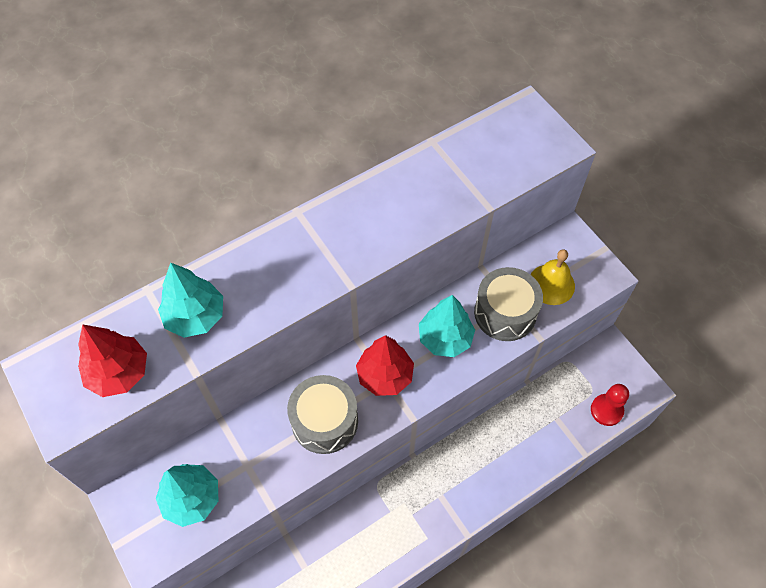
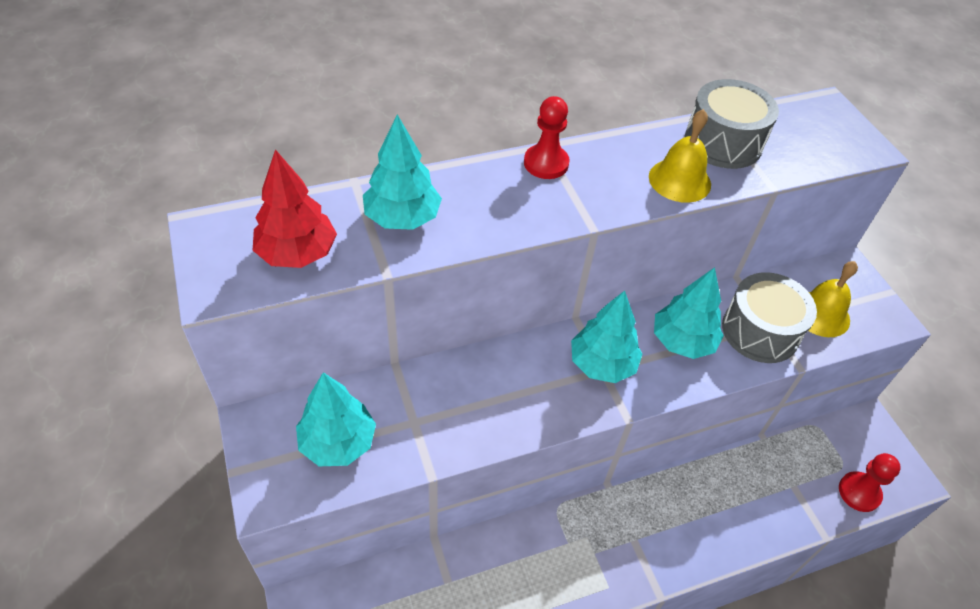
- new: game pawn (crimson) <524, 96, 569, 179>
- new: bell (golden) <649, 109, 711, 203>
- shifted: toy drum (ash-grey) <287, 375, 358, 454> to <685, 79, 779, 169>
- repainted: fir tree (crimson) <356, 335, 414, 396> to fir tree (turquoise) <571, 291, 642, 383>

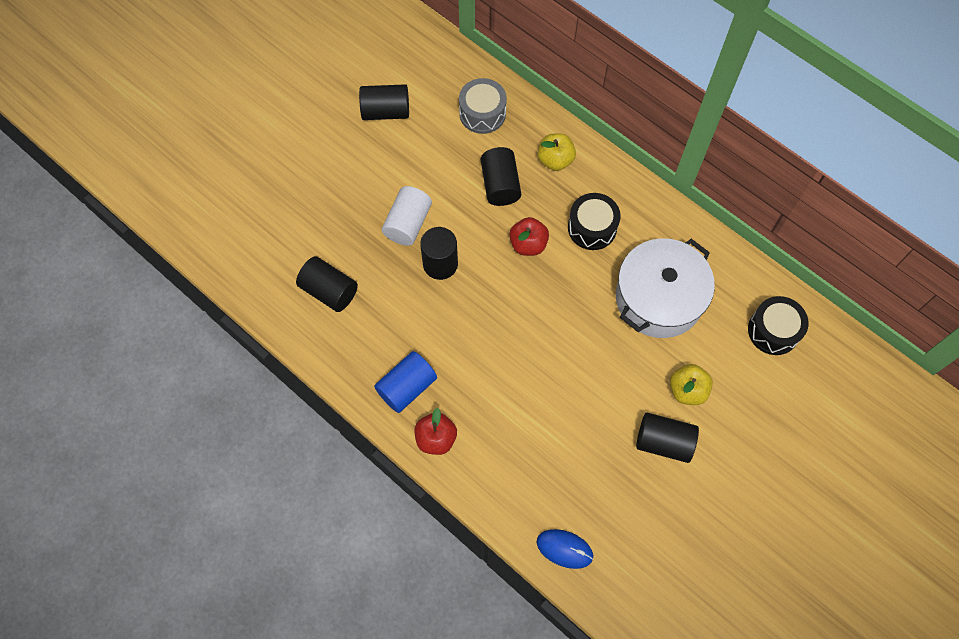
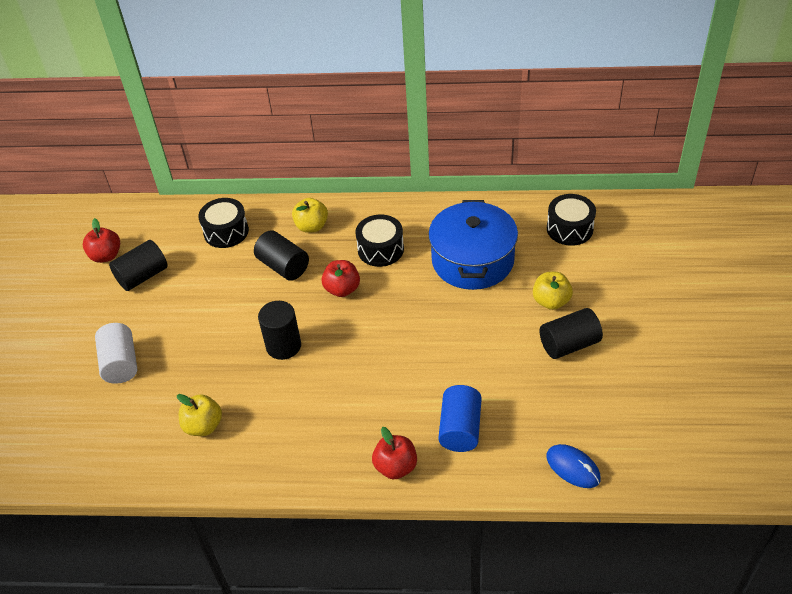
- new: apple (crimson) <83, 218, 120, 263>
- shifted: cylinder shape (blue) <374, 351, 437, 413> to <438, 385, 482, 452>
- shifted: cylinder shape (snow-white) <382, 186, 432, 246> to <95, 323, 137, 384>
- swapped: cylinder shape (black) <296, 256, 358, 312> to apple (golden) <177, 394, 222, 436>
- repainted: toy drum (ash-grey) <459, 78, 507, 134> to toy drum (black) <198, 198, 249, 248>
- repainted: pot (snow-white) <616, 238, 715, 338> to pot (blue) <428, 200, 518, 290>
- rotated: PC mouse (blue) <536, 529, 594, 569> = <546, 444, 601, 488> 60 degrees clockwise

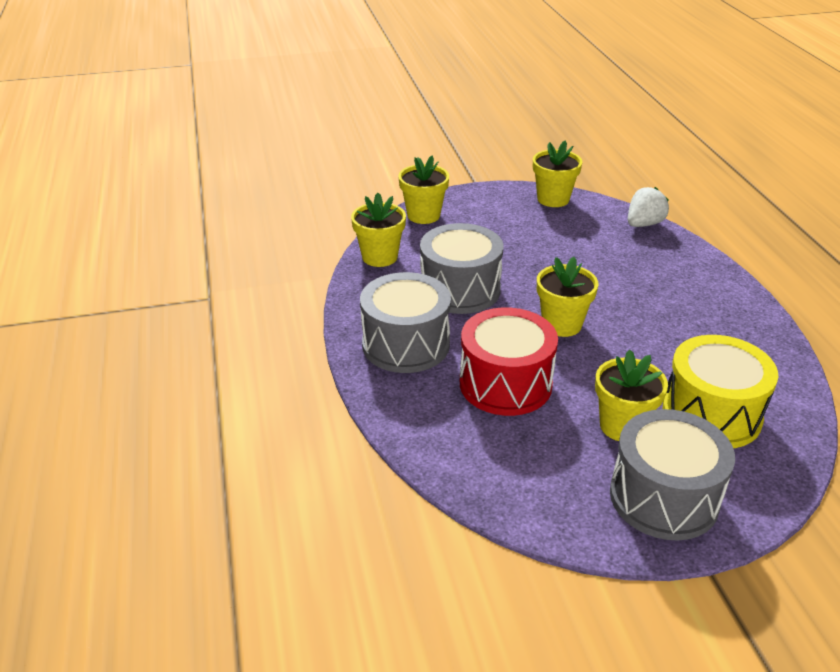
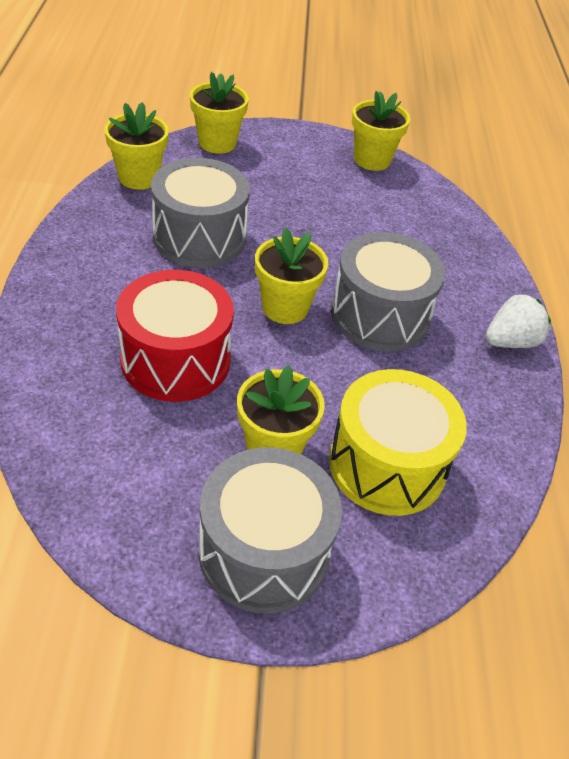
- shifted: toy drum (ash-grey) <360, 272, 451, 373> to <331, 232, 446, 352>
- shifted: strawberry (snow-white) <628, 187, 669, 227> to <486, 294, 551, 348>

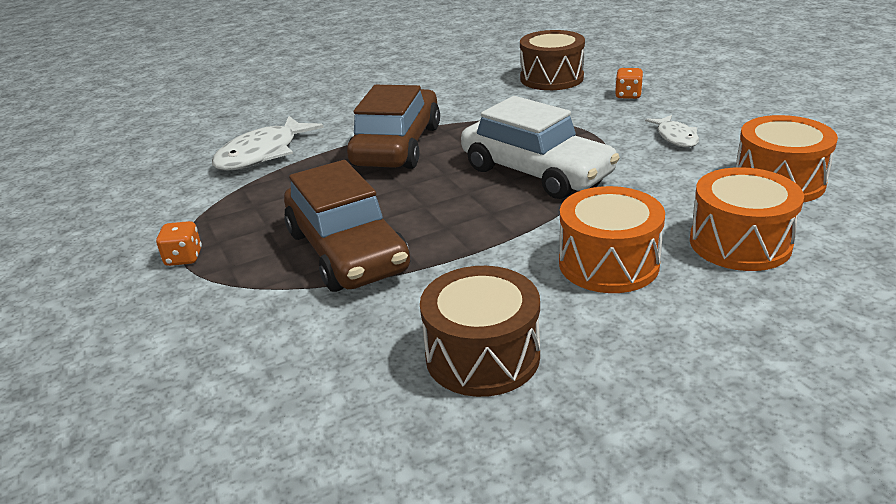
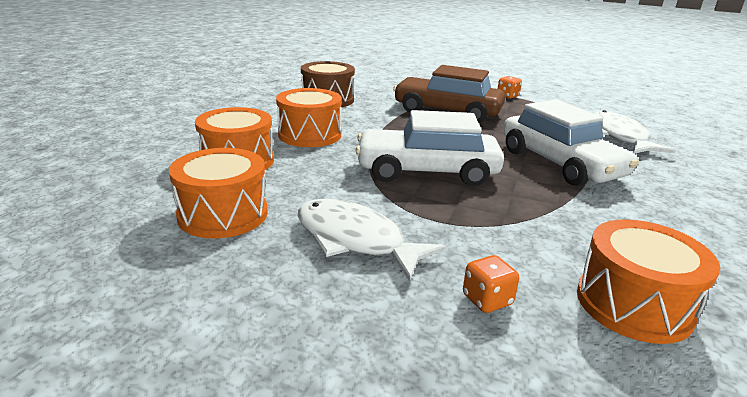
- repainted: automobile (brown) <347, 85, 440, 169> to automobile (snow-white) <503, 99, 639, 186>
- repainted: toy drum (brown) <520, 30, 585, 90> to toy drum (orange-coloured) <577, 219, 720, 344>
- scaled: toy fish (snow-white) <645, 115, 699, 147> = <298, 199, 447, 282> x1.75

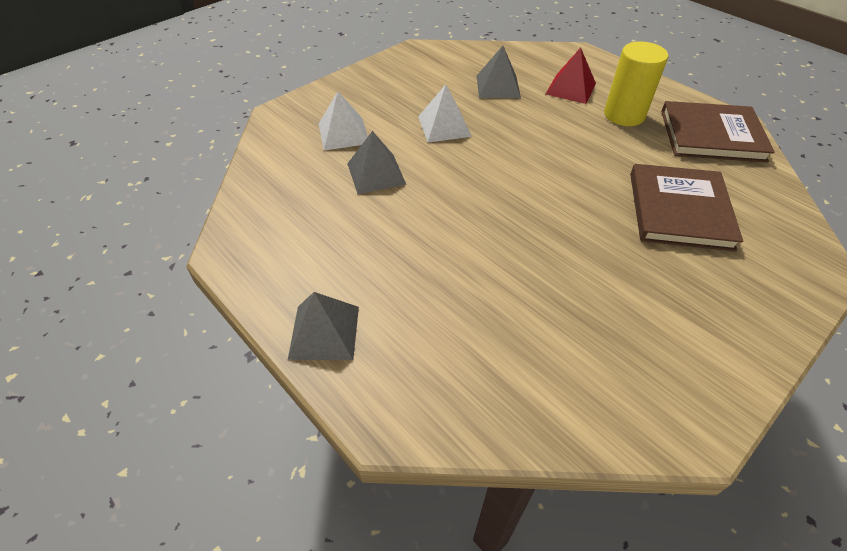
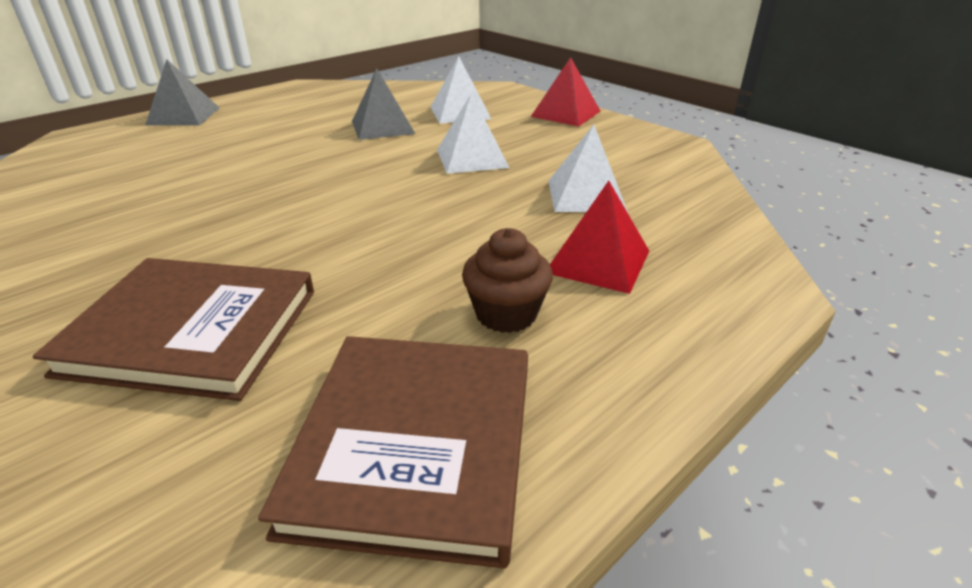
- new: pyramid shape (crimson) <531, 57, 601, 127>
- swapped: cylinder shape (golden) <604, 41, 668, 126> to fairy cake (brown) <462, 228, 553, 333>
- repainted: pyramid shape (ash-grey) <477, 46, 521, 98> to pyramid shape (snow-white) <549, 125, 628, 212>

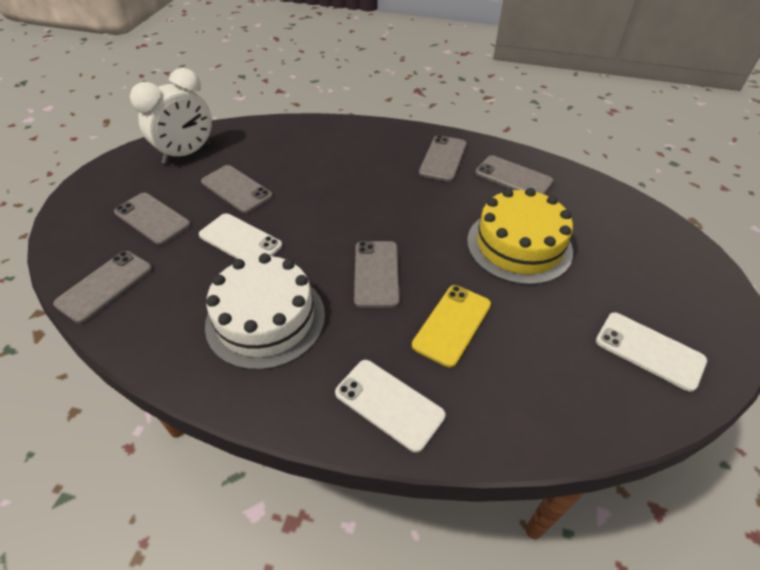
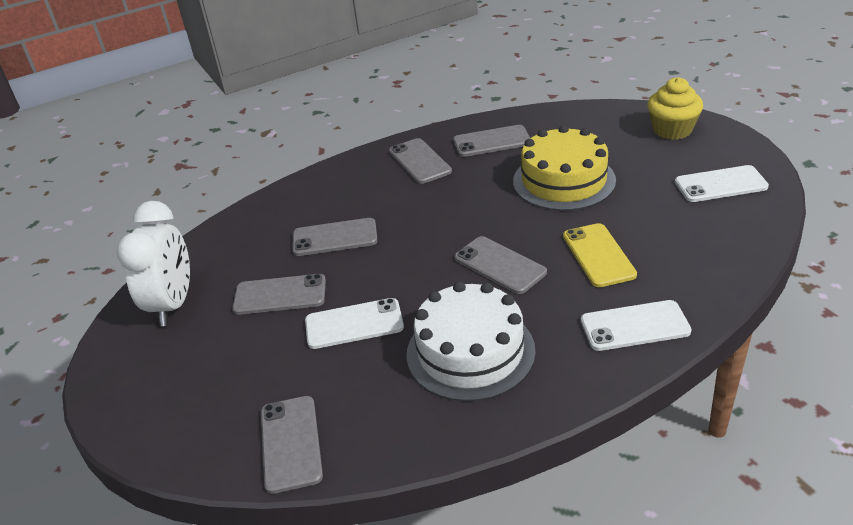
- new: fairy cake (golden) <647, 77, 703, 140>
- shifted: mobile phone (ash-grey) <114, 193, 191, 245> to <292, 218, 378, 256>

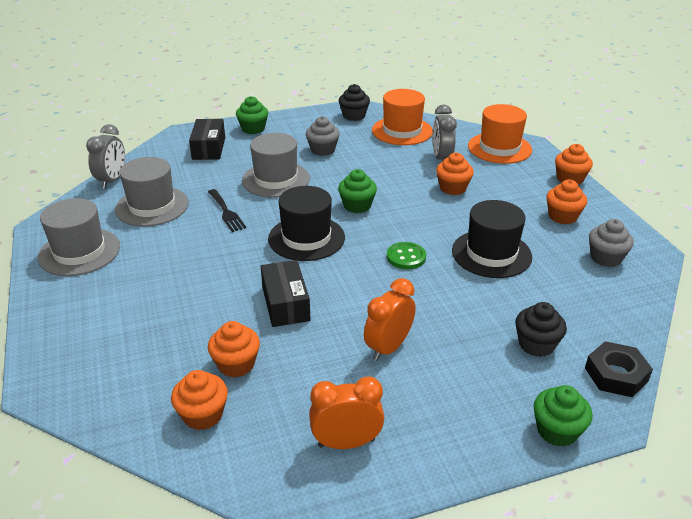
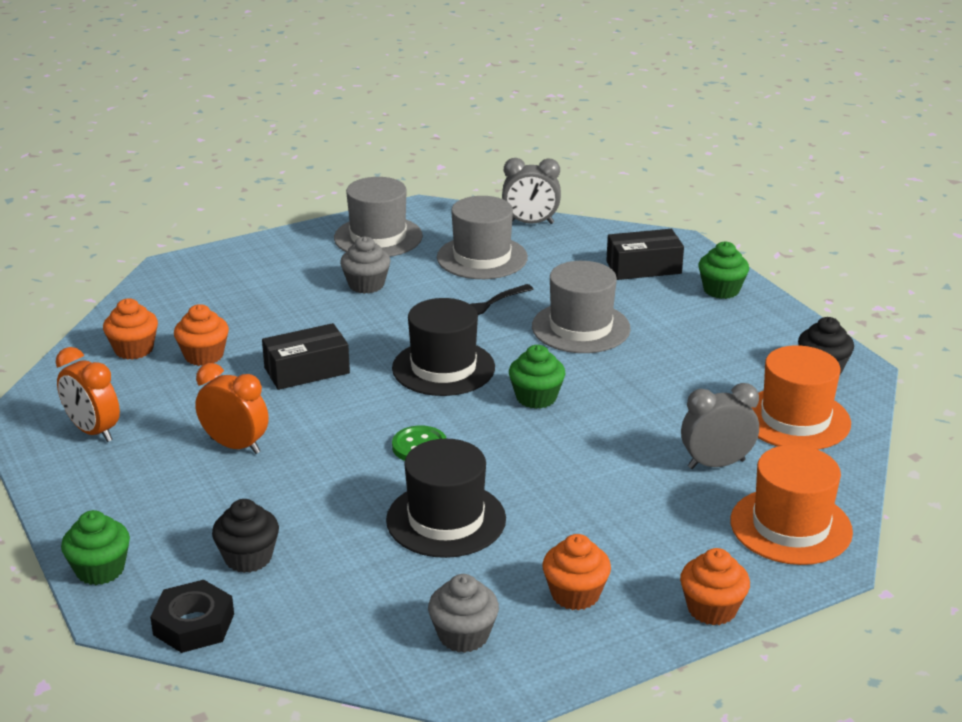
- gone: fairy cake (orange-coloured) <436, 153, 474, 195>
- shifted: fairy cake (ash-grey) <306, 116, 340, 156> to <340, 236, 391, 294>
- rotated: clock (orange-coloured) <309, 376, 384, 449> = <56, 347, 120, 442> 150 degrees clockwise

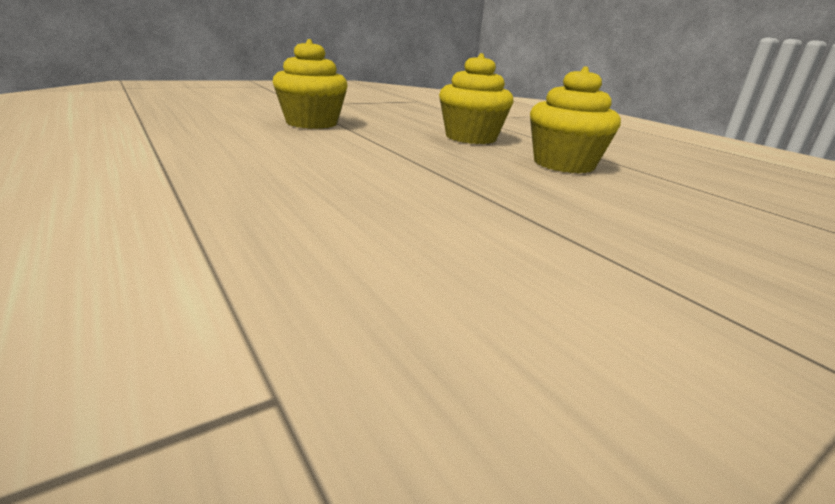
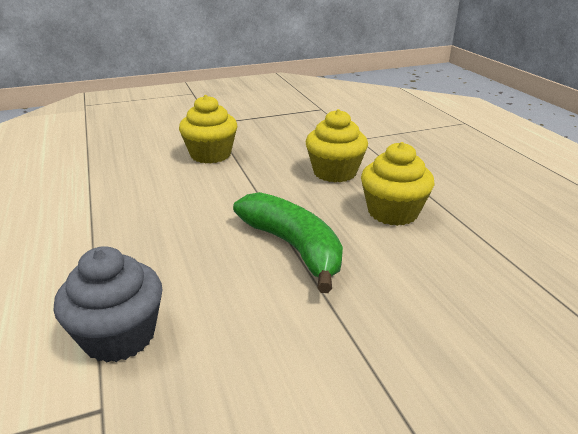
- new: fairy cake (ash-grey) <54, 246, 163, 363>
- new: banana (green) <233, 192, 343, 293>

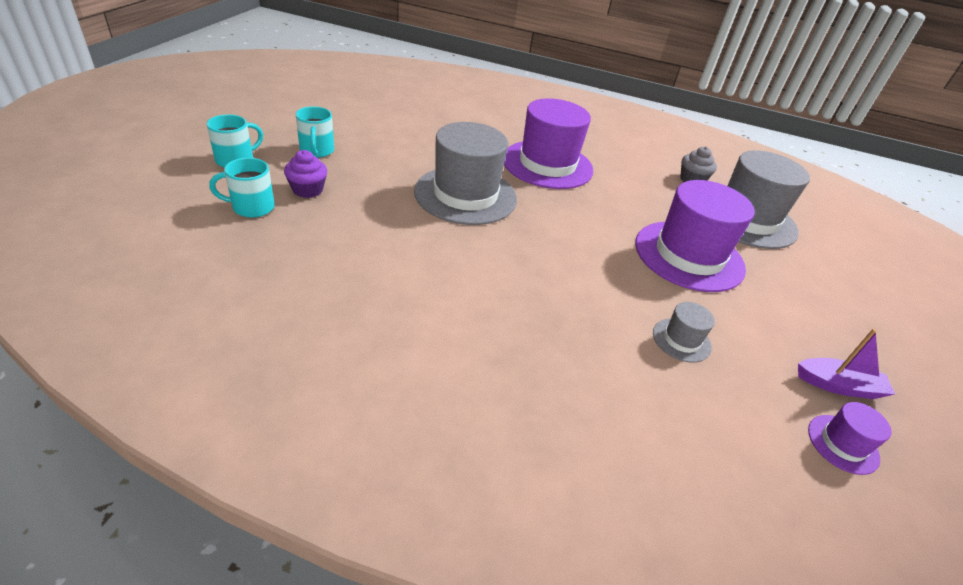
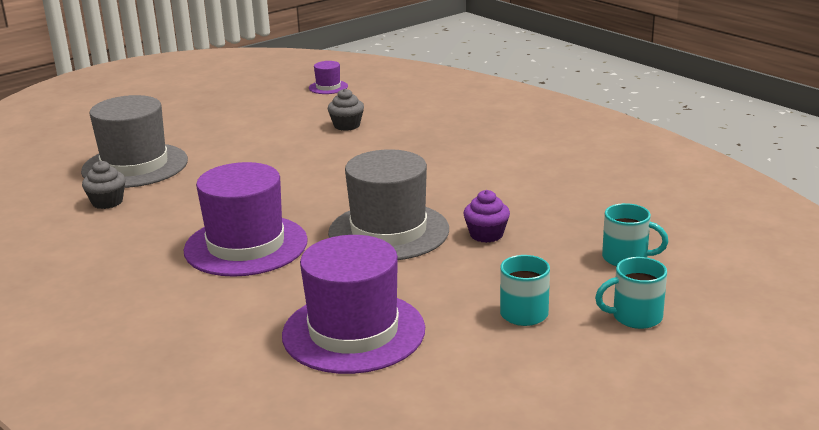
- gone: boat (royal purple) <798, 329, 895, 399>
- shifted: fairy cake (royal purple) <284, 150, 327, 198> to <464, 190, 510, 243>
- shifted: top hat (royal purple) <635, 180, 755, 292> to <282, 235, 425, 374>
- swapped: top hat (ash-grey) <653, 302, 715, 362> to fairy cake (ash-grey) <328, 88, 364, 131>

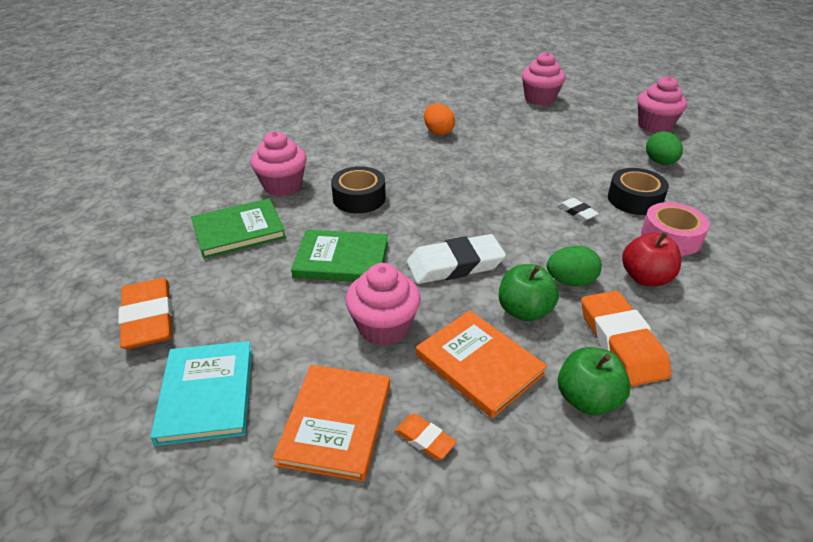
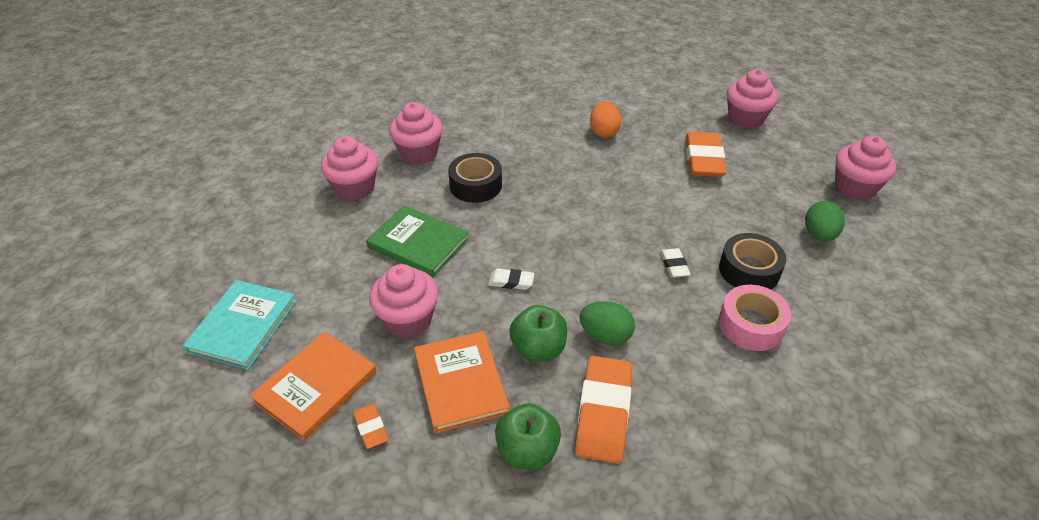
- gone: apple (crimson) <622, 232, 681, 286>
- shifted: eraser (orange-coloured) <118, 278, 173, 349> to <686, 132, 726, 177>
- swapped: hardcover (green) <191, 198, 286, 259> to fairy cake (rose-pink) <321, 136, 378, 201>
- scaled: eraser (snow-white) <407, 234, 506, 284> = <488, 268, 534, 290> x0.49

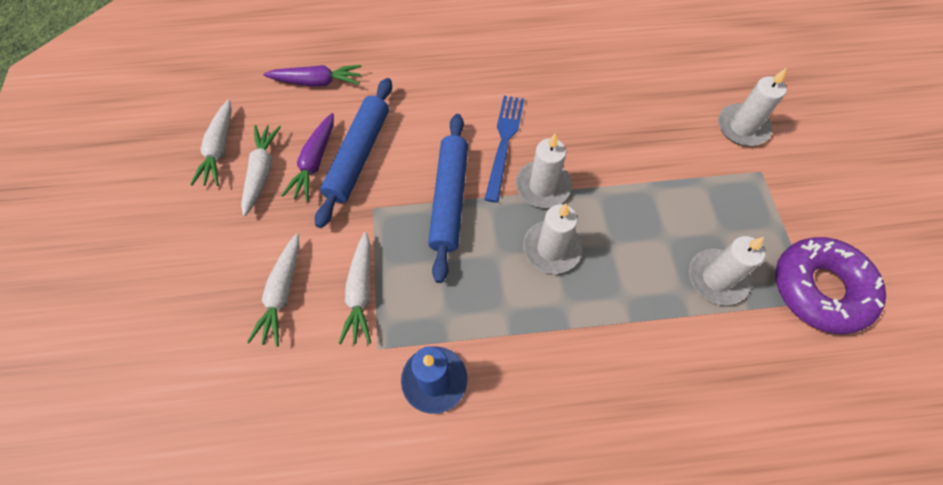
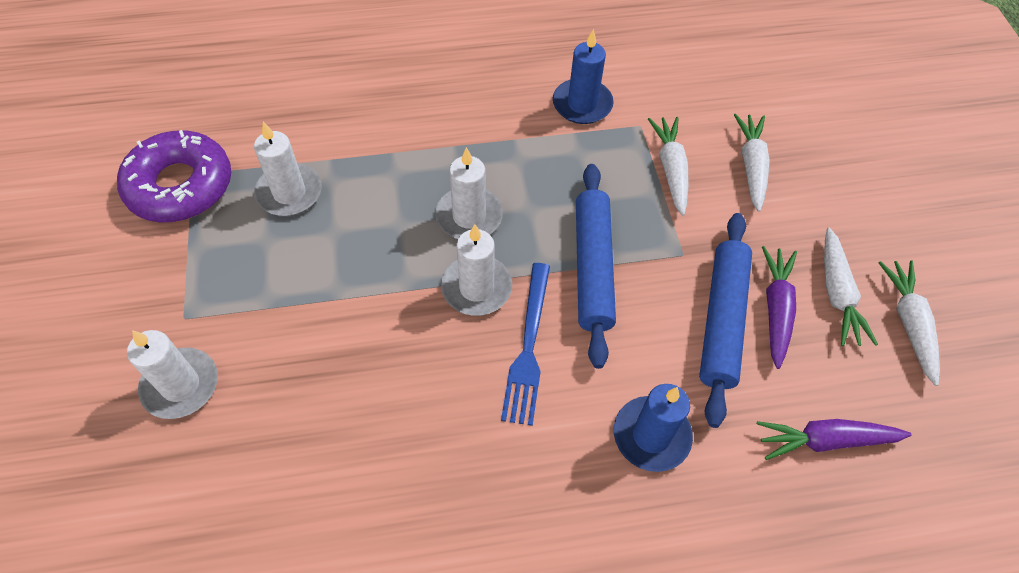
- new: pillar candle (blue) <614, 384, 693, 472>

